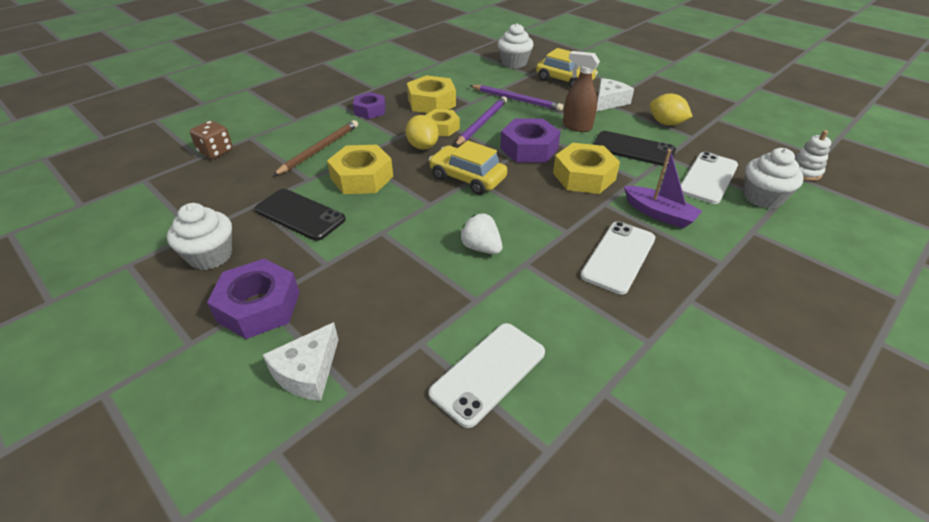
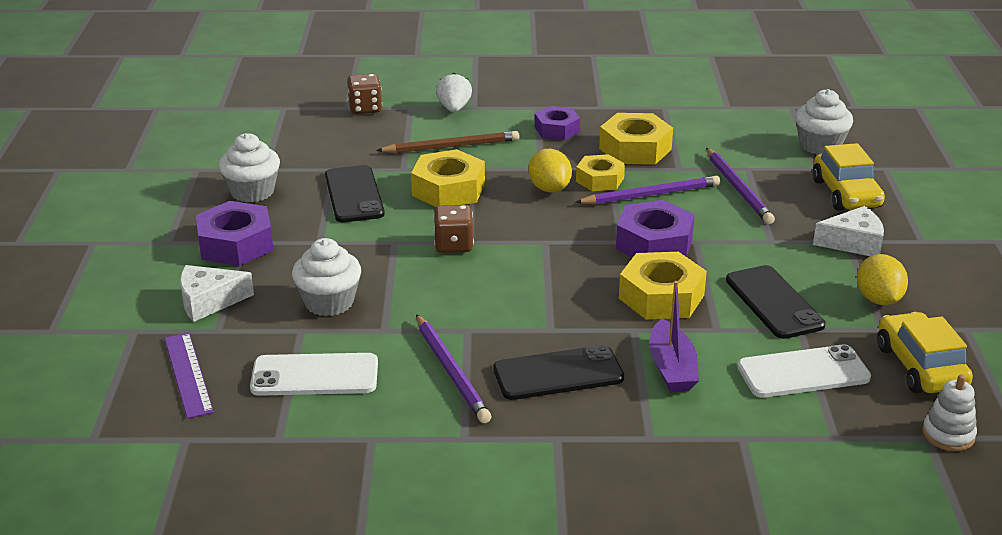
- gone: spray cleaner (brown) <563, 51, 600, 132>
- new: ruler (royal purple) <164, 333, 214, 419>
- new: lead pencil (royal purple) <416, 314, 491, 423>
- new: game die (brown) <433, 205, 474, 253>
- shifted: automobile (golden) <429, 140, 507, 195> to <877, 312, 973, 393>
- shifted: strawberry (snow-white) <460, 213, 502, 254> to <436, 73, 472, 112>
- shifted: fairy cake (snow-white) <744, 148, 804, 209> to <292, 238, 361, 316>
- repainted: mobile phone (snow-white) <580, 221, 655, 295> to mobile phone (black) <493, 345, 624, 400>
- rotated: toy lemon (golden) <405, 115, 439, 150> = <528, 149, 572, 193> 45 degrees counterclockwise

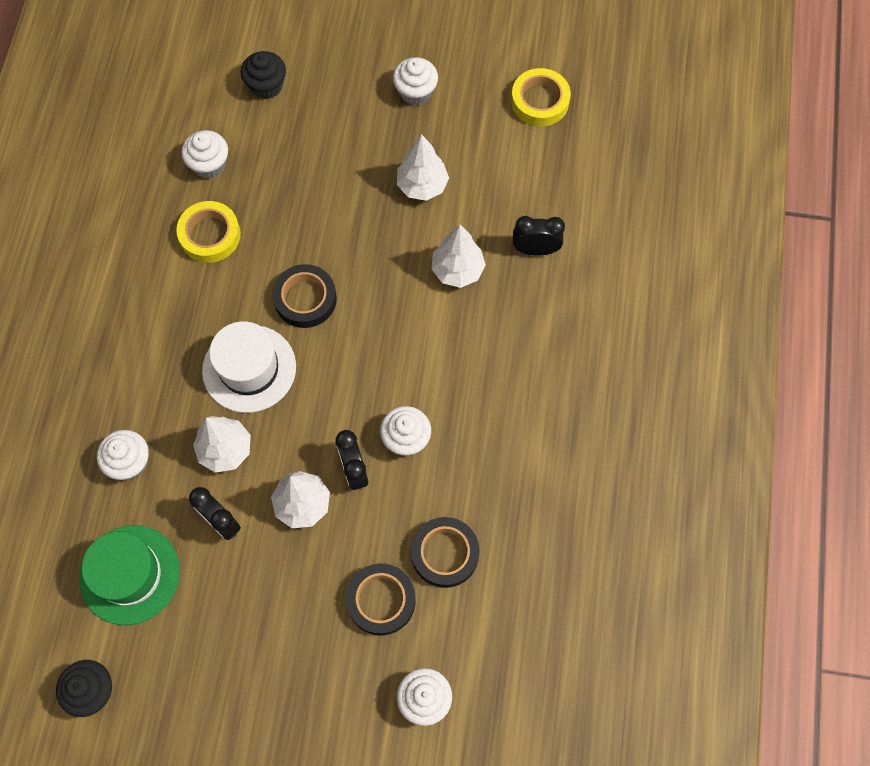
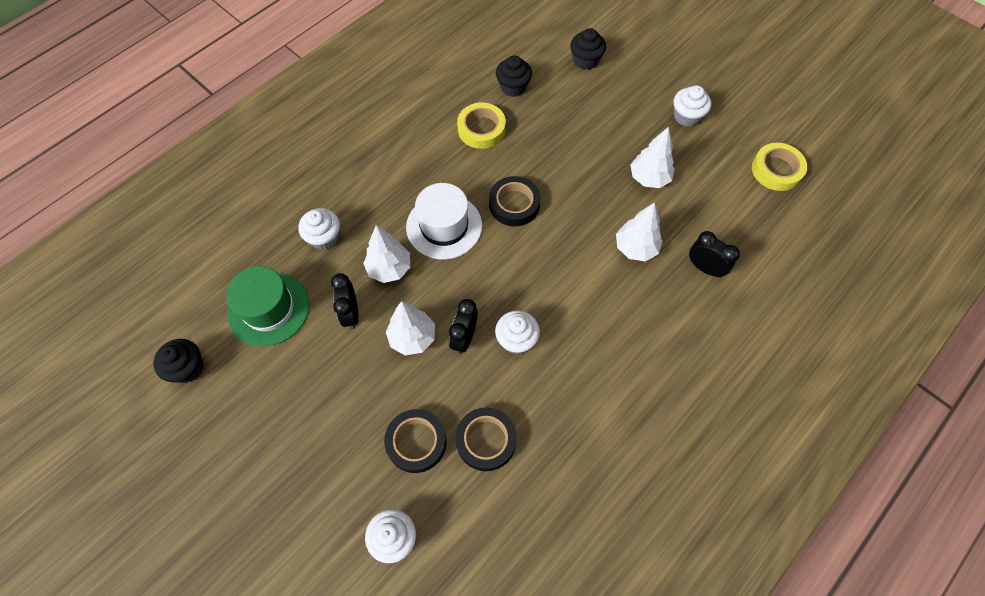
- repainted: fairy cake (snow-white) <181, 130, 228, 179> to fairy cake (black) <496, 55, 532, 97>

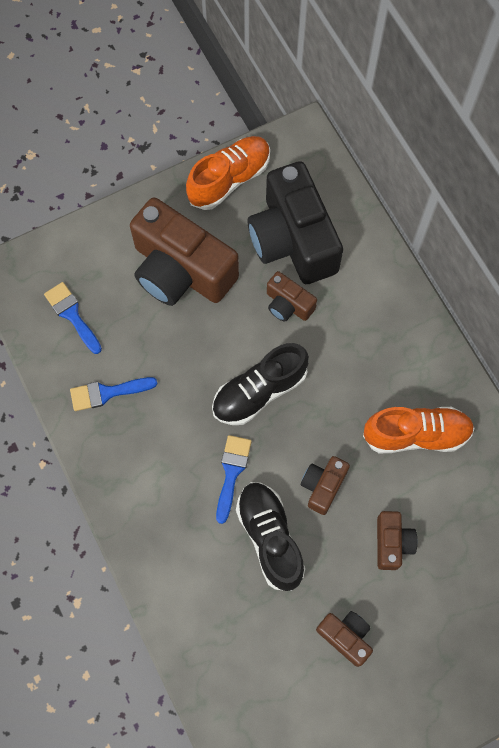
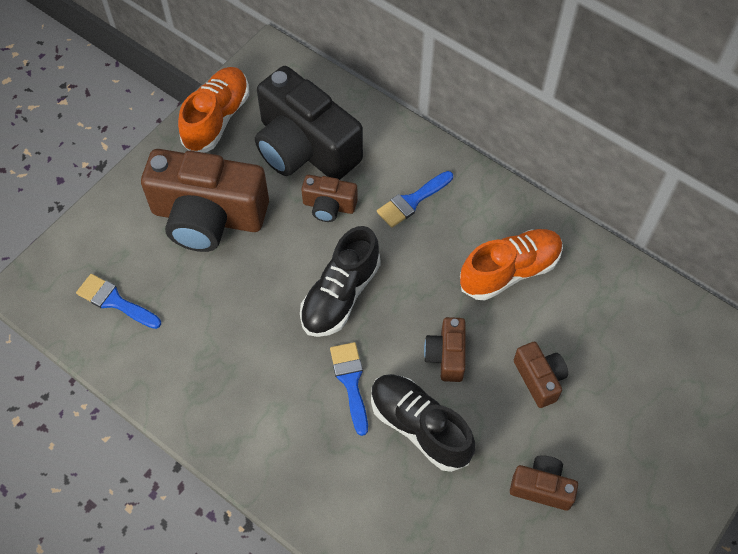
- shifted: brush (blue) <70, 377, 158, 411> to <377, 171, 453, 228>

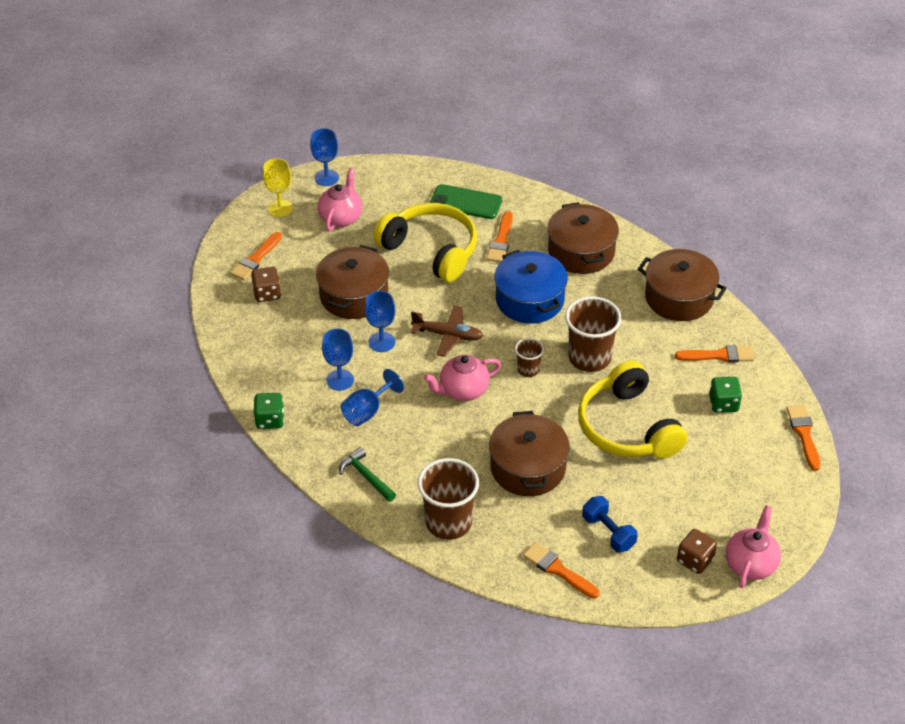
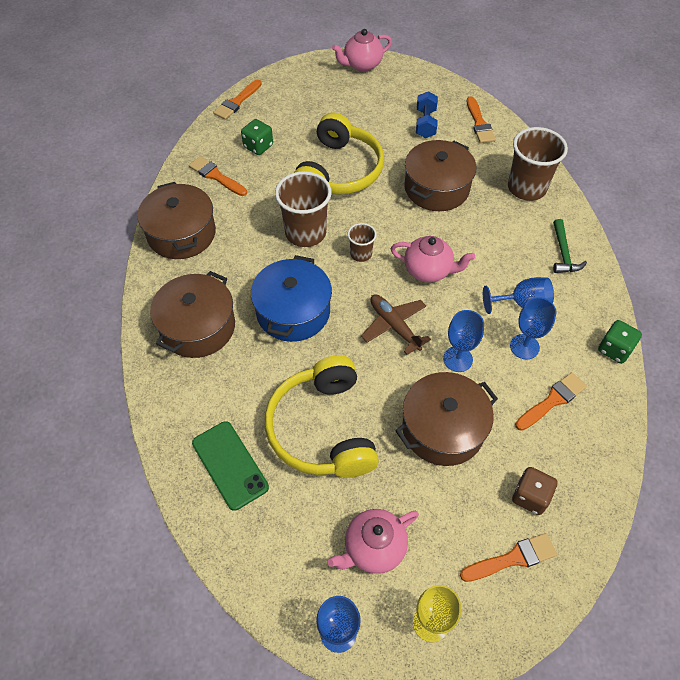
- gone: game die (brown) <677, 529, 717, 574>
- shifted: brush (orange-coloured) <486, 211, 513, 262> to <515, 372, 587, 431>

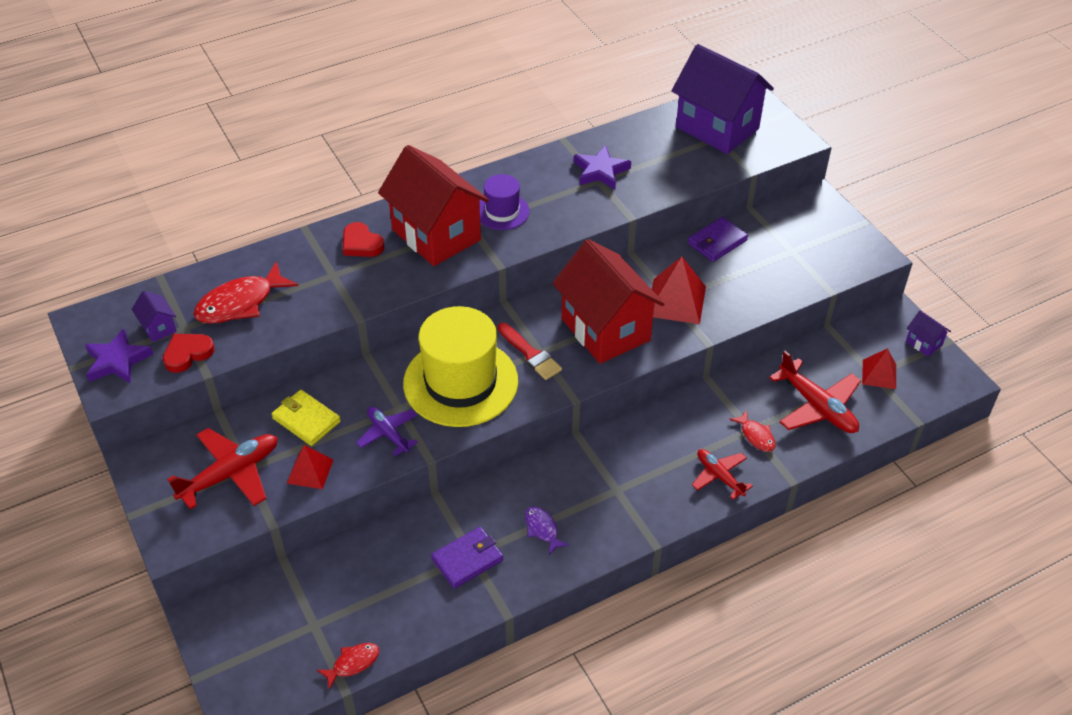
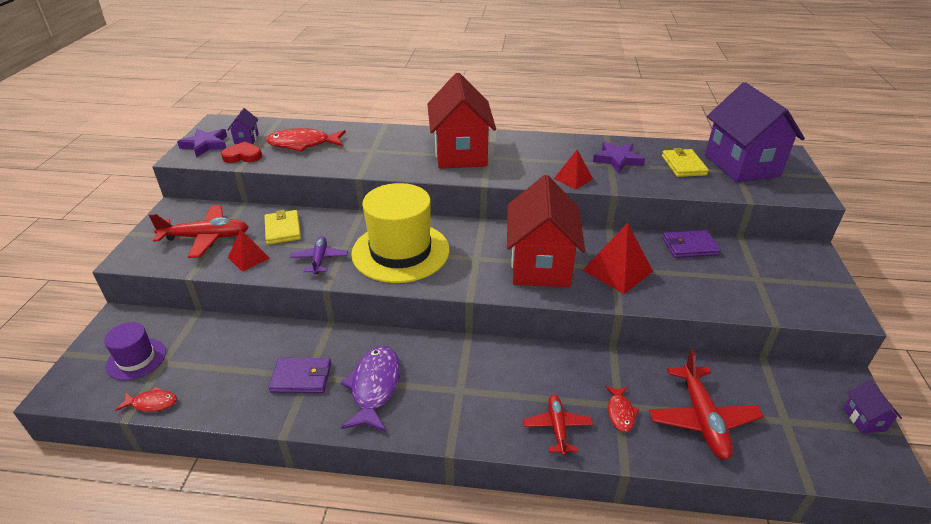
- gone: love heart (crimson) <343, 222, 384, 257>
- gone: brush (crimson) <498, 323, 562, 380>
- new: card wallet (golden) <662, 148, 709, 177>
- shifted: top hat (royal purple) <479, 174, 530, 230> to <104, 322, 166, 381>
- shifted: pyramid shape (crimson) <862, 348, 896, 389> to <554, 150, 593, 189>
- scaled: toy fish (royal purple) <525, 506, 569, 555> = <341, 346, 401, 432> x1.89

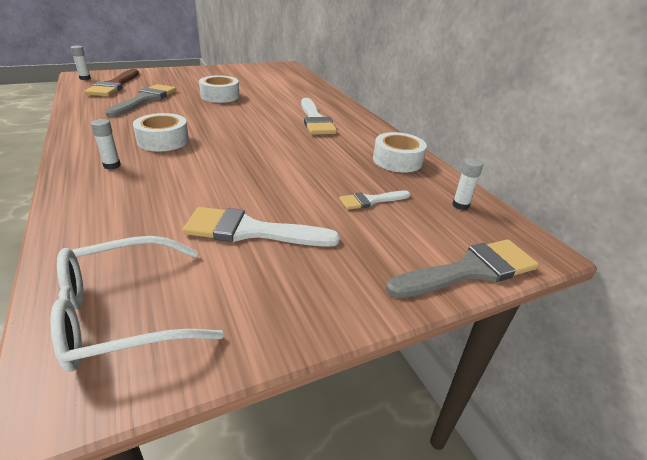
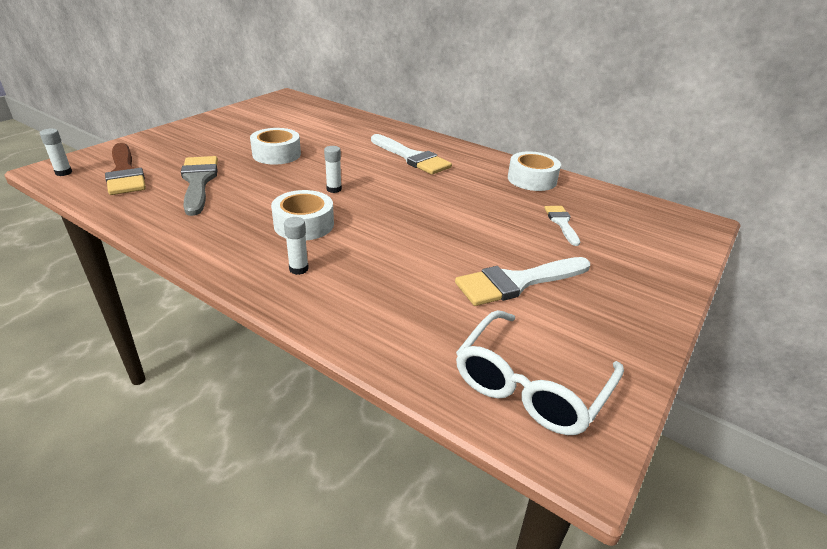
- gone: brush (ash-grey) <386, 239, 539, 298>
- shifted: glue (snow-white) <452, 158, 483, 210> to <324, 146, 342, 193>
- rotated: brush (snow-white) <339, 191, 411, 210> = <544, 206, 580, 246> 135 degrees clockwise

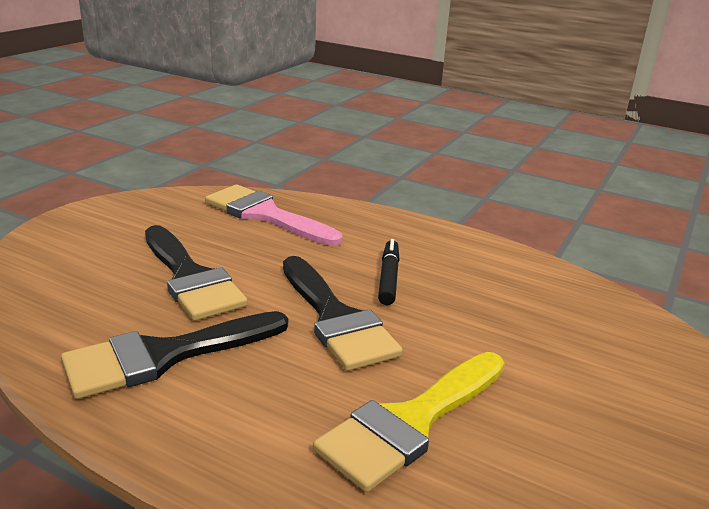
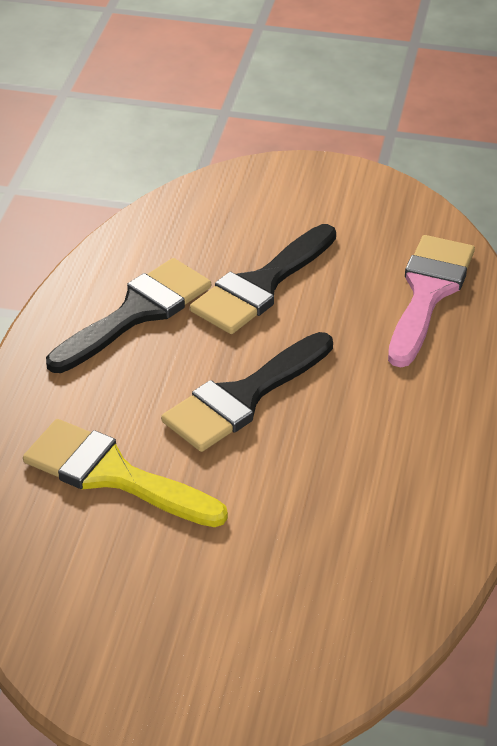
- gone: marker (black) <378, 239, 400, 305>
- rotated: brush (black) <61, 311, 288, 399> = <46, 258, 211, 373> 90 degrees clockwise

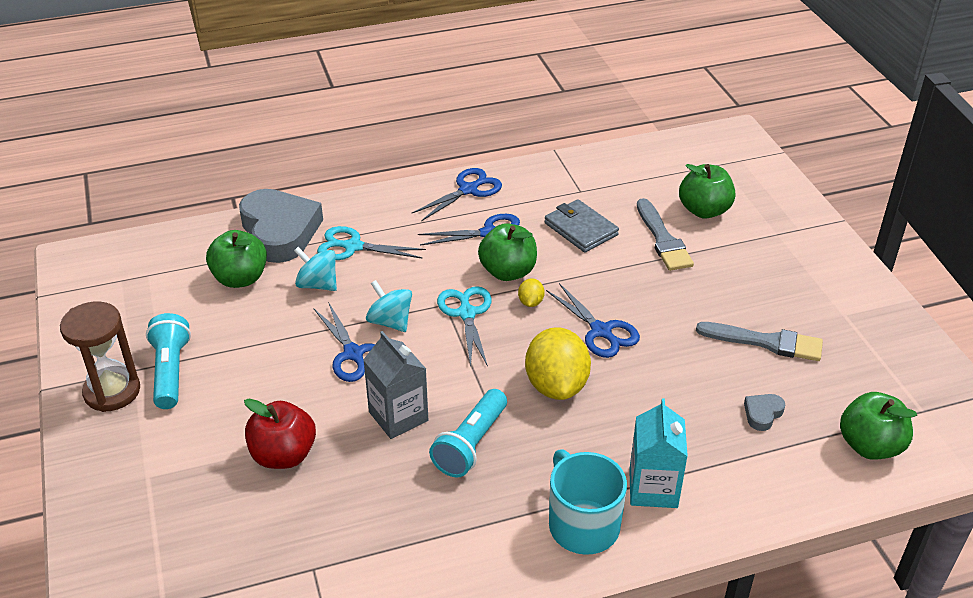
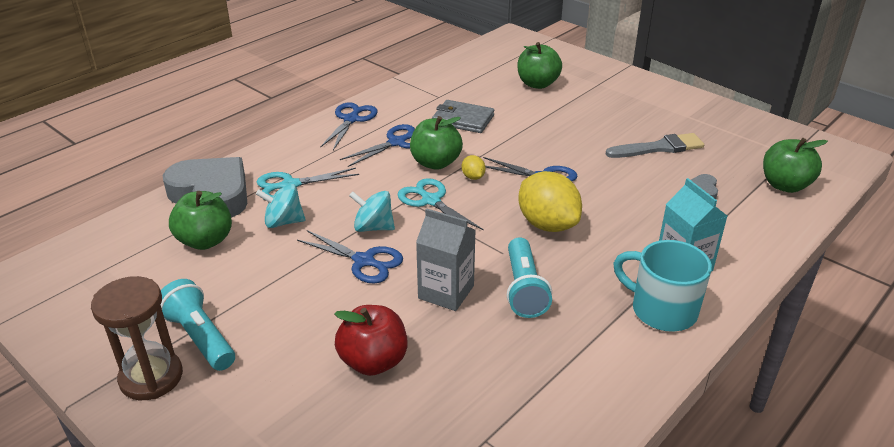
- gone: brush (ash-grey) <637, 198, 694, 271>

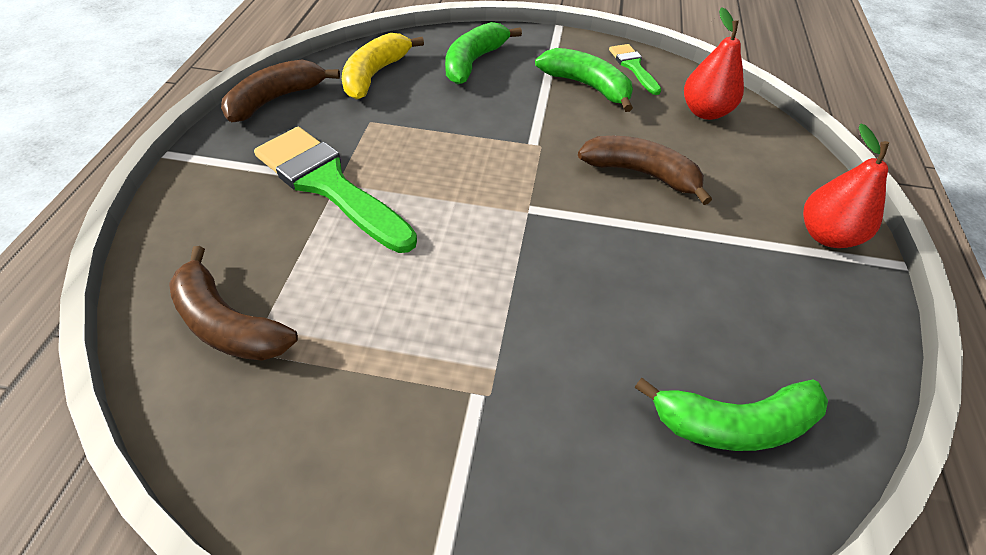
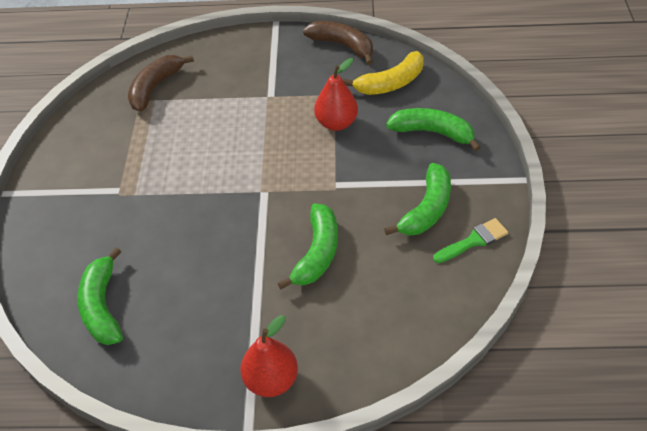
- gone: brush (green) <254, 127, 417, 253>
- shifted: pear fruit (crimson) <684, 7, 744, 120> to <314, 58, 358, 131>
- repainted: banana (brown) <578, 136, 712, 205> to banana (green) <278, 203, 338, 289>
- rotated: banana (golden) <342, 33, 424, 99> = <343, 51, 424, 95> 135 degrees clockwise

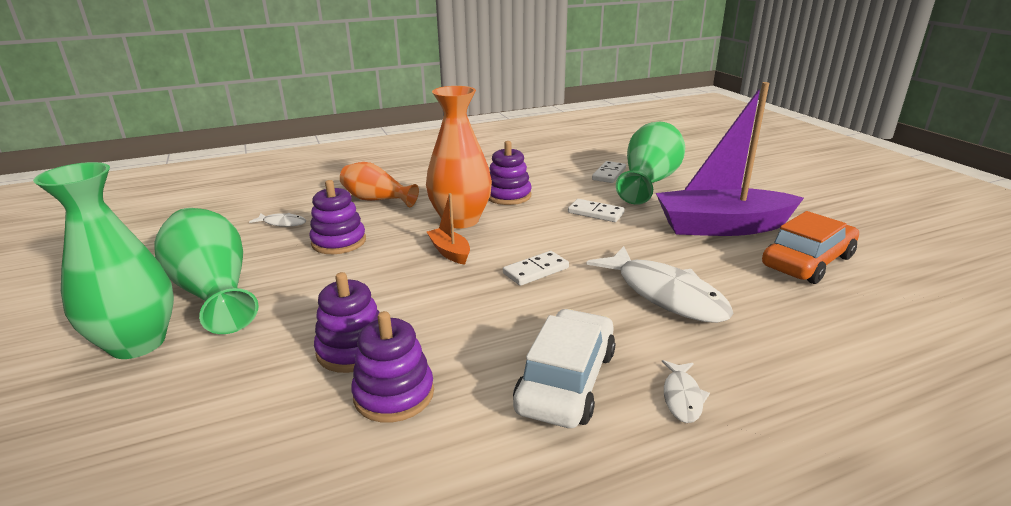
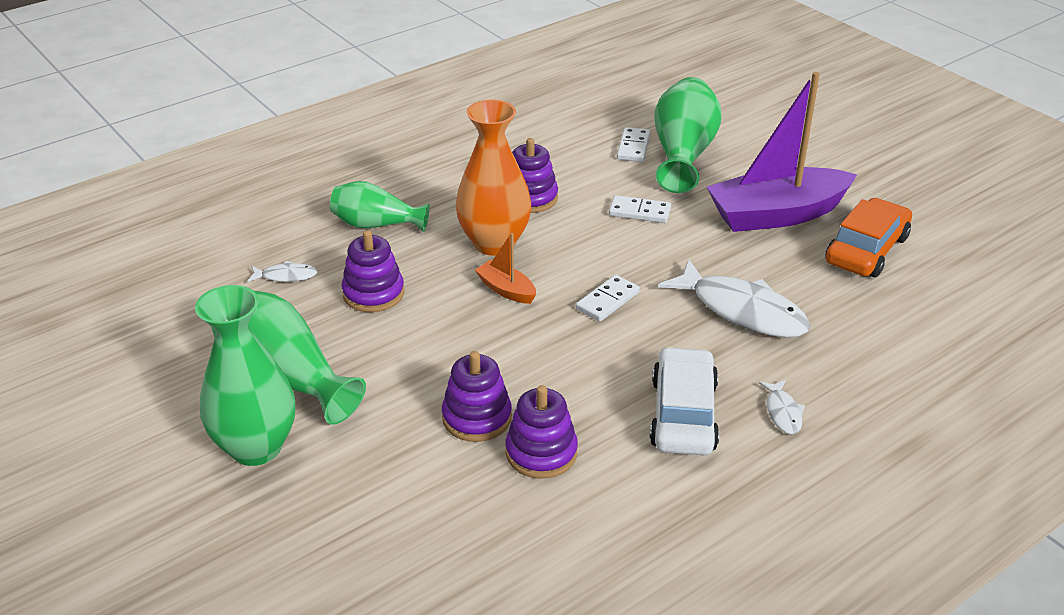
- repainted: flower vase (orange-coloured) <340, 162, 419, 207> to flower vase (green) <330, 181, 430, 232>

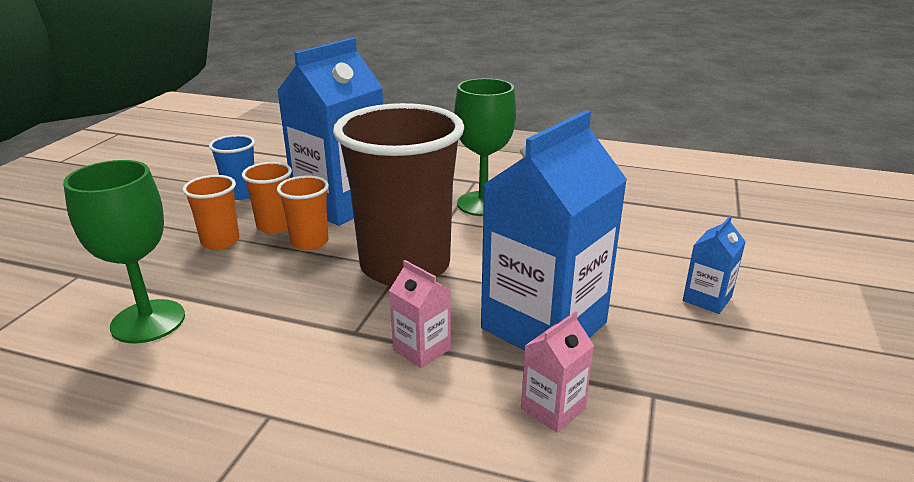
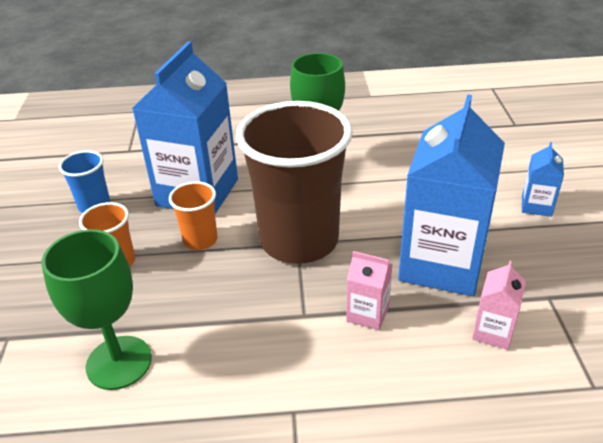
- gone: cup (orange-coloured) <242, 162, 292, 234>

